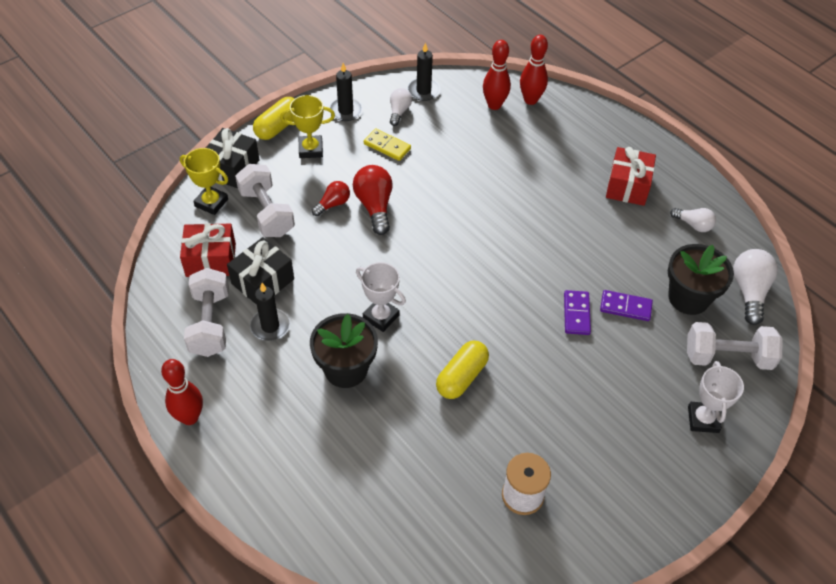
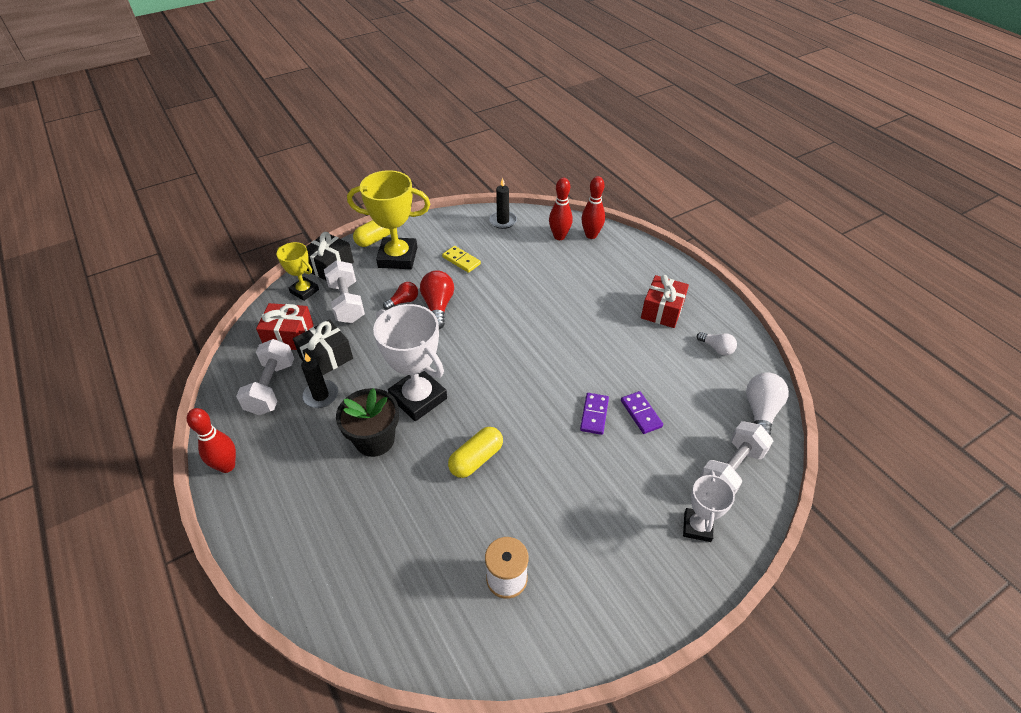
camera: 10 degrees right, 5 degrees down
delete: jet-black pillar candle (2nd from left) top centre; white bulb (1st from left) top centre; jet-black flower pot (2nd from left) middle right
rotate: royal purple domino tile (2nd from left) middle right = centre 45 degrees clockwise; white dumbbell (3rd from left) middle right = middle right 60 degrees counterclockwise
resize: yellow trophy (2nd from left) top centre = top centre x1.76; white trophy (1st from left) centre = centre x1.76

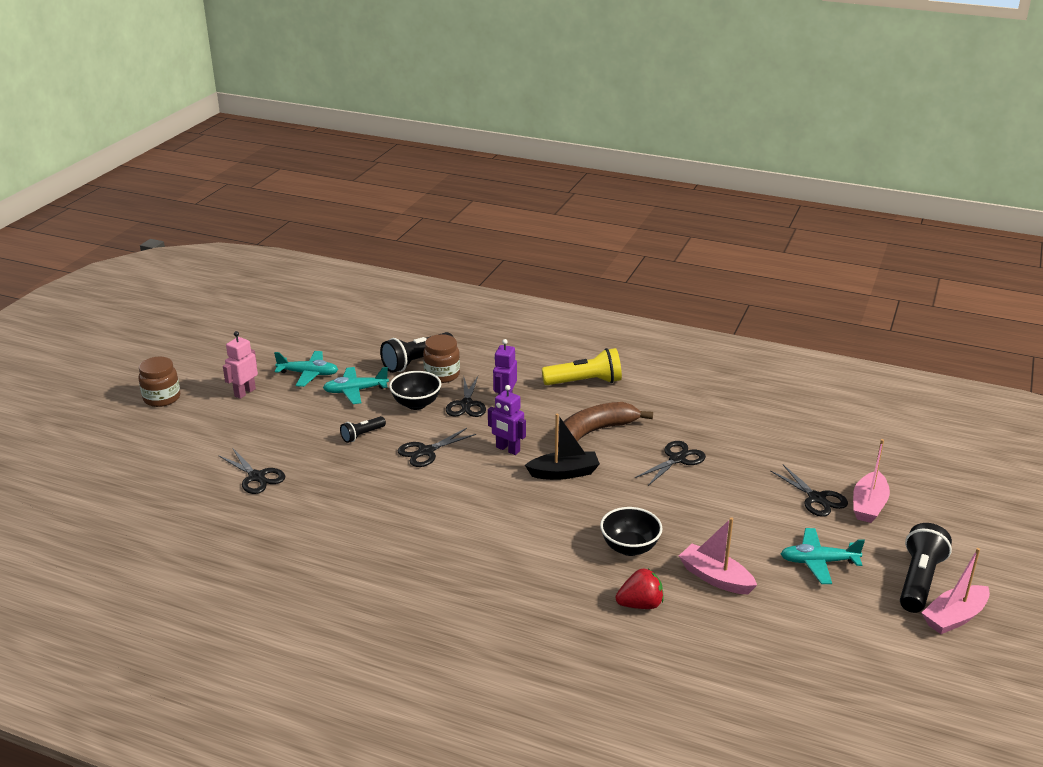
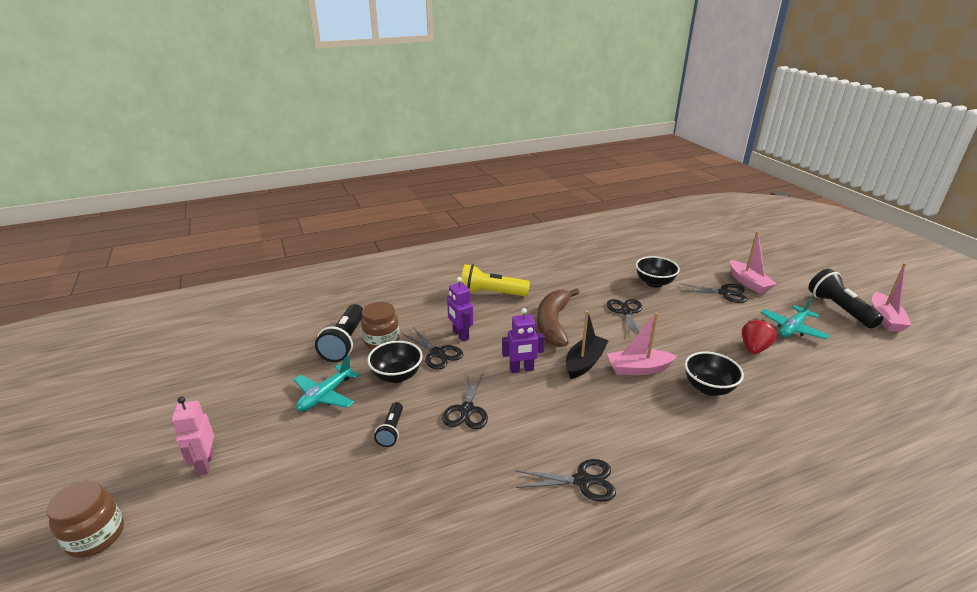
camera: 45 degrees left, 0 degrees up
delete: teal aeroplane (1st from left) middle left
insert: jet-black deep dish (2nd from left) middle right
move: jet-black shears (1st from left in the first image) middle left to jet-black shears (3rd from left) bottom centre; rose-pink boat (1st from left) bottom right to centre; crimson toy strawberry bottom centre to middle right
rotate: yellow pocket torch centre = centre 120 degrees counterclockwise

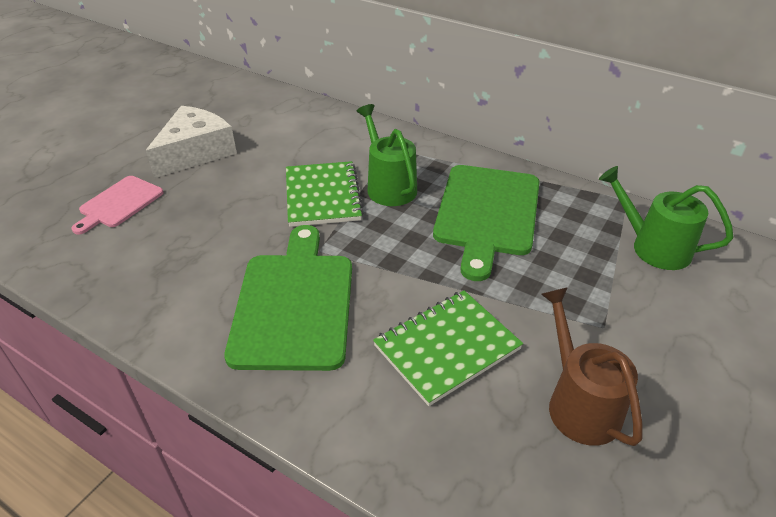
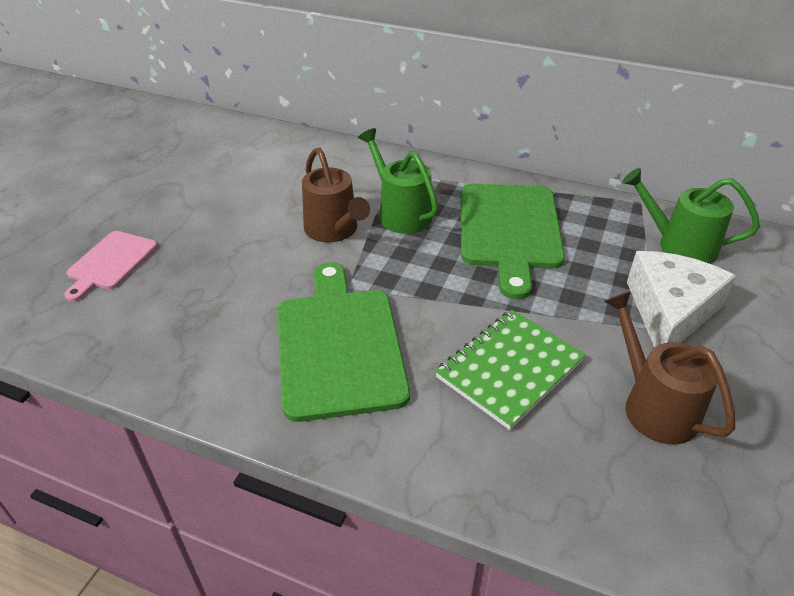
camera: 10 degrees left, 0 degrees up
move: white cheese wedge top left to middle right
replace: green notebook (1st from left) centre to dark brown watering can (1st from left) top centre

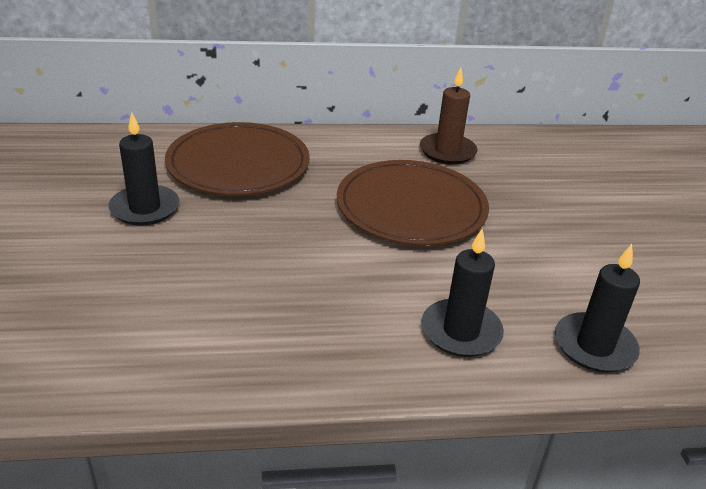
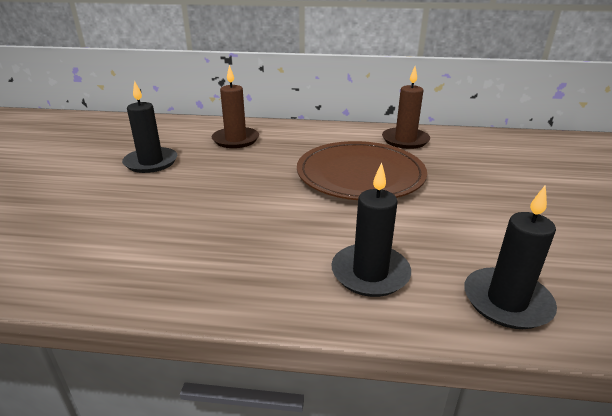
camera: 15 degrees right, 5 degrees down
replace: dark brown dinner plate (1st from left) top centre to dark brown pillar candle (1st from left) top centre

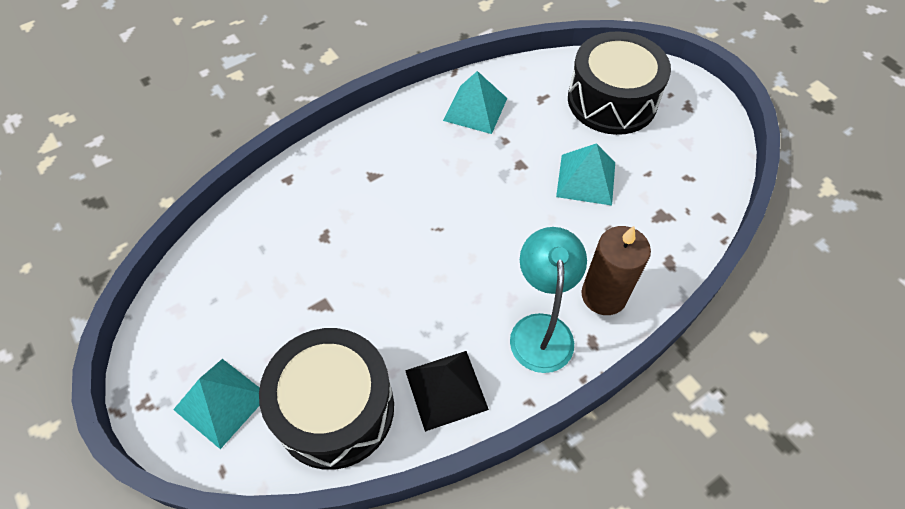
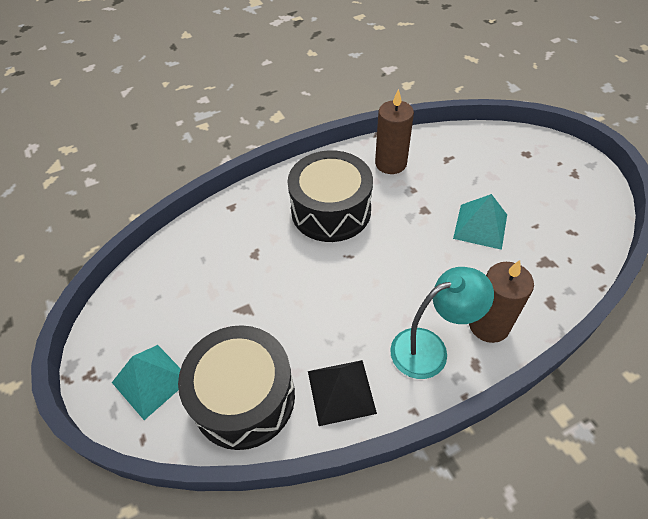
camera: 10 degrees right, 5 degrees down
move: jet-black drum (2nd from left) top right to centre
replace: teal pyramid shape (2nd from left) top centre to dark brown pillar candle (1st from left) top centre
rotate: teal reading lamp centre = middle right 60 degrees clockwise

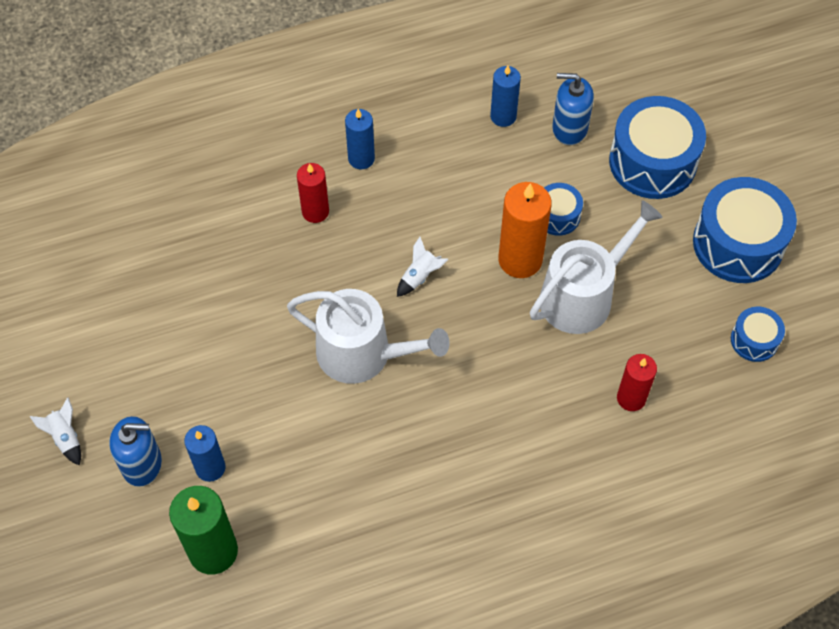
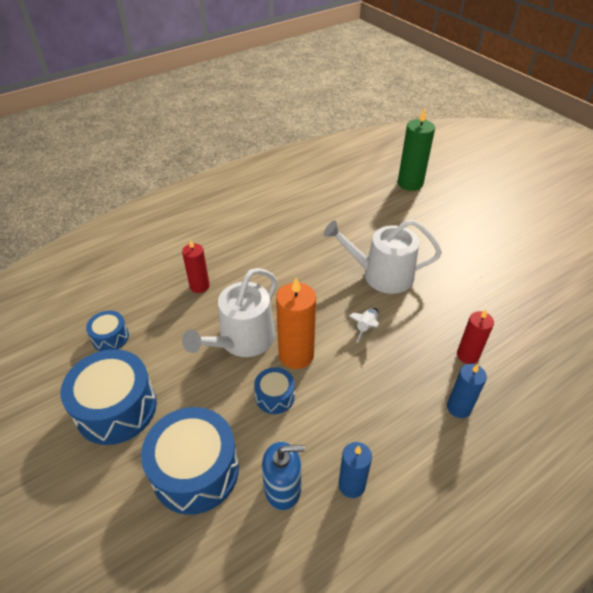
camera: 165 degrees right, 15 degrees down
delete: white toy rocket (1st from left) bottom left; royal blue soap pump (1st from left) bottom left; royal blue pillar candle (1st from left) bottom left

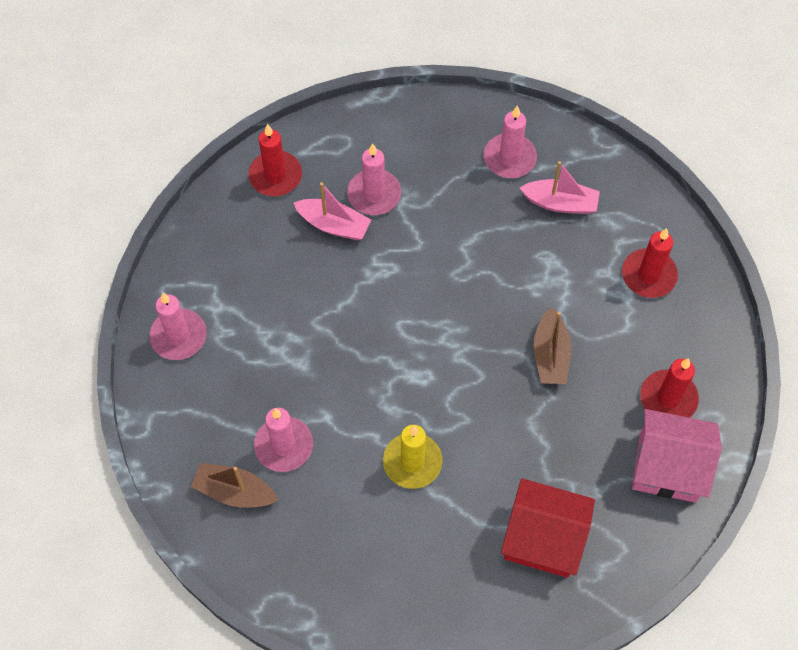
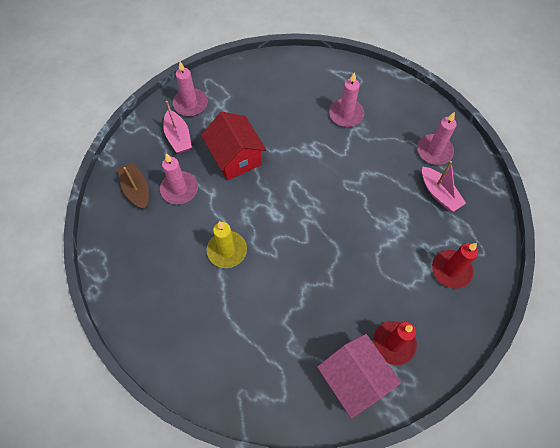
camera: 45 degrees right, 0 degrees up
delete: crimson pillar candle (1st from left) top centre; dark brown boat (2nd from left) middle right
move: rose-pink boat (1st from left) top centre to top left; crimson house bottom right to top centre

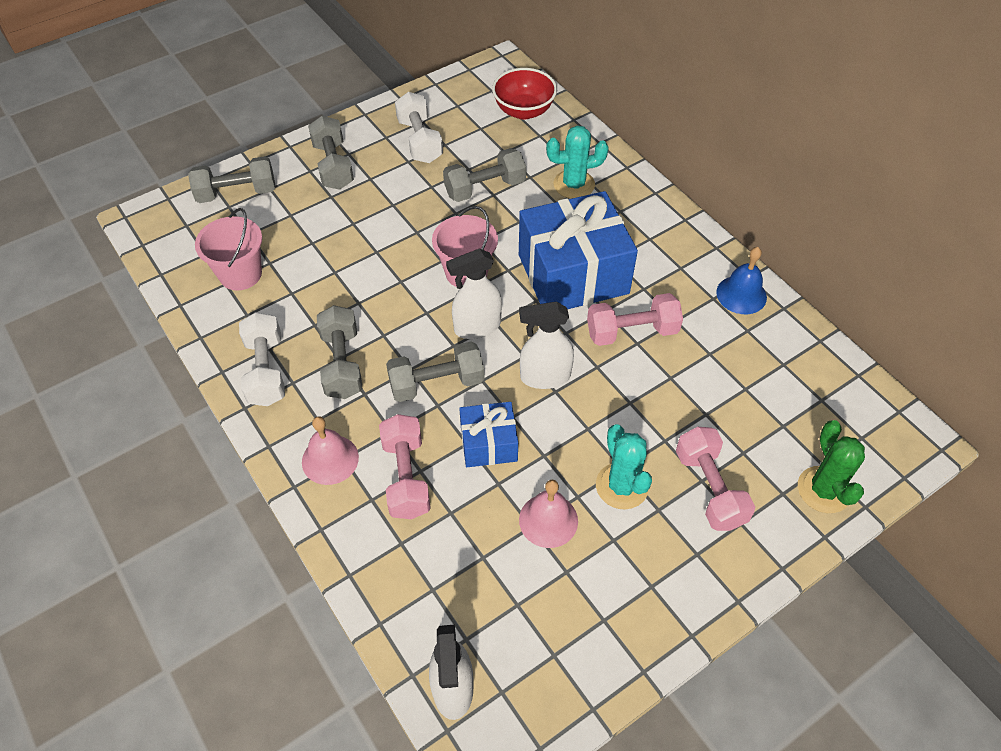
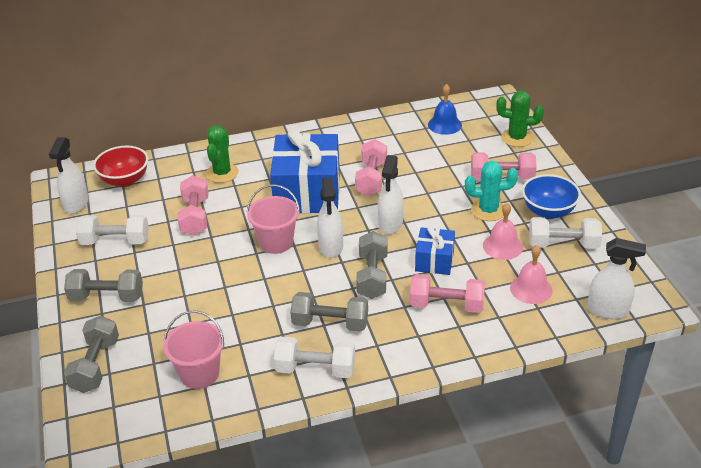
camera: 70 degrees left, 15 degrees down
insert: white spray cleaner (1st from left) middle left; royal blue deep dish middle right; white dumbbell (3rd from left) middle right
move: royal blue hand bell middle right to top centre; rose-pink hand bell (1st from left in the first image) middle left to rose-pink hand bell (2nd from left) middle right
recolor: ash-grey dumbbell (5th from left) top centre to rose-pink dumbbell (1st from left) middle left; teal cactus (1st from left) top centre to green cactus (1st from left) top left

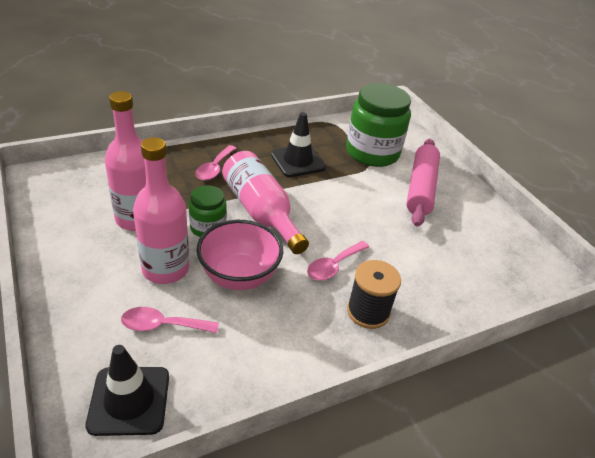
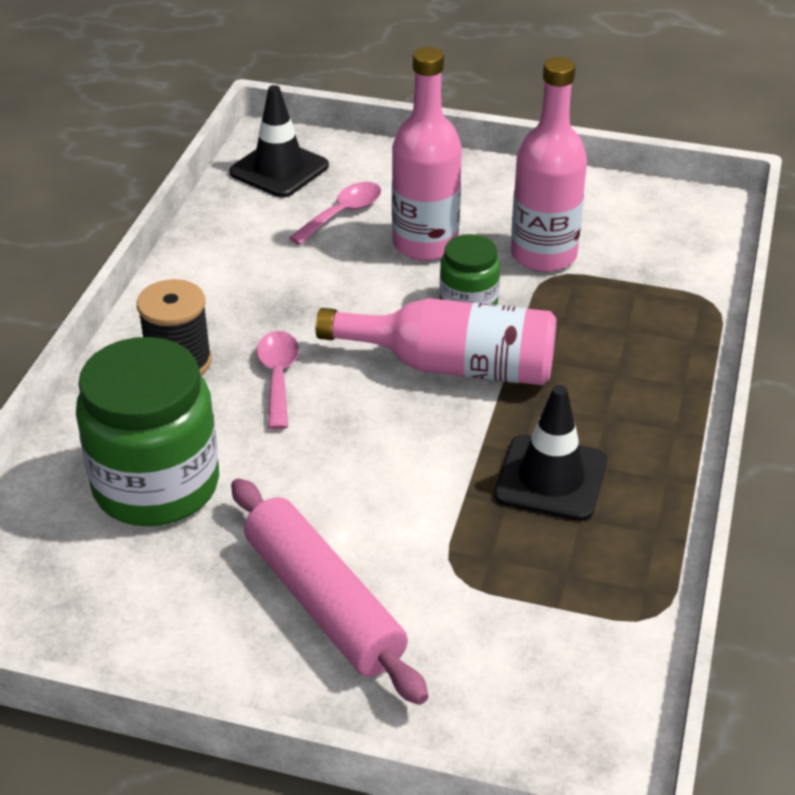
camera: 135 degrees right, 0 degrees up
delete: rose-pink tablespoon (2nd from left) centre; rose-pink deep dish centre
move: green jar (2nd from left in the first image) top centre to green jar (1st from left) middle left

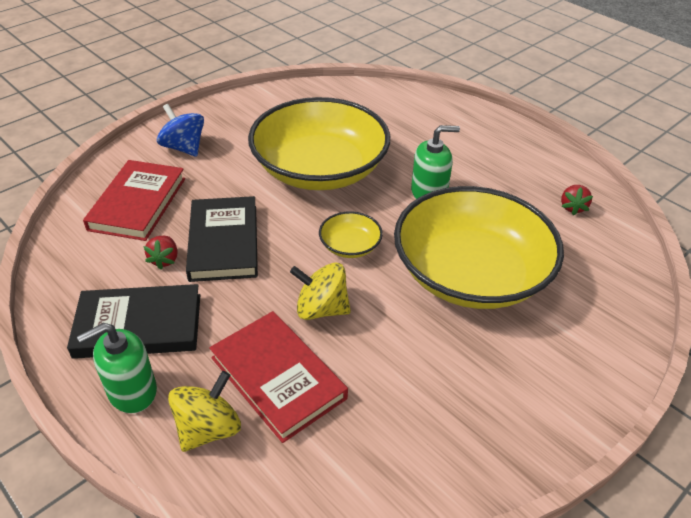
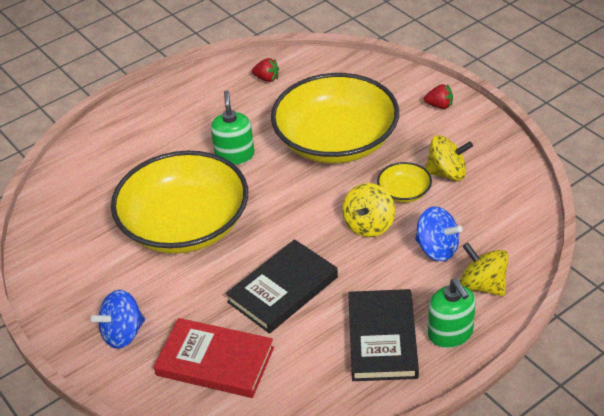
camera: 80 degrees left, 0 degrees up
insert: yellow toy top (2nd from left) middle right
move: yellow deep dish (2nd from left in the first image) centre to yellow deep dish (3rd from left) middle right; crimson toy strawberry (1st from left in the first image) middle left to crimson toy strawberry (2nd from left) top right
replace: crimson hardcover (2nd from left) bottom centre to royal blue toy top (2nd from left) middle right
rotate: jet-black hardcover (2nd from left in the first image) middle left = bottom centre 45 degrees counterclockwise

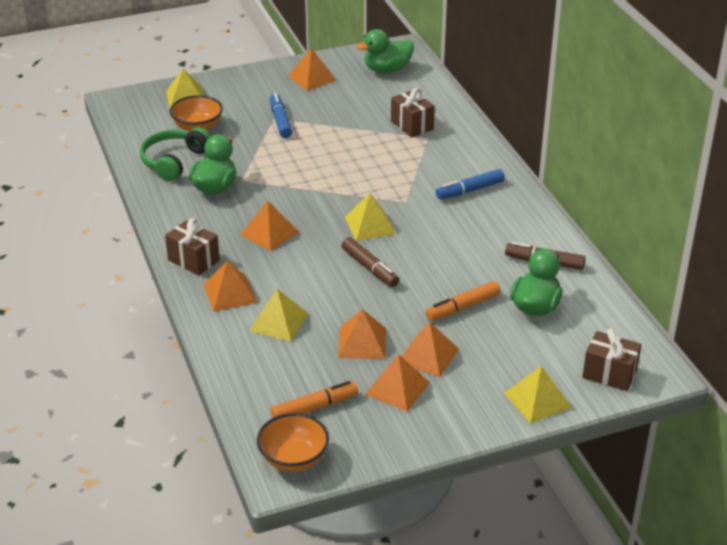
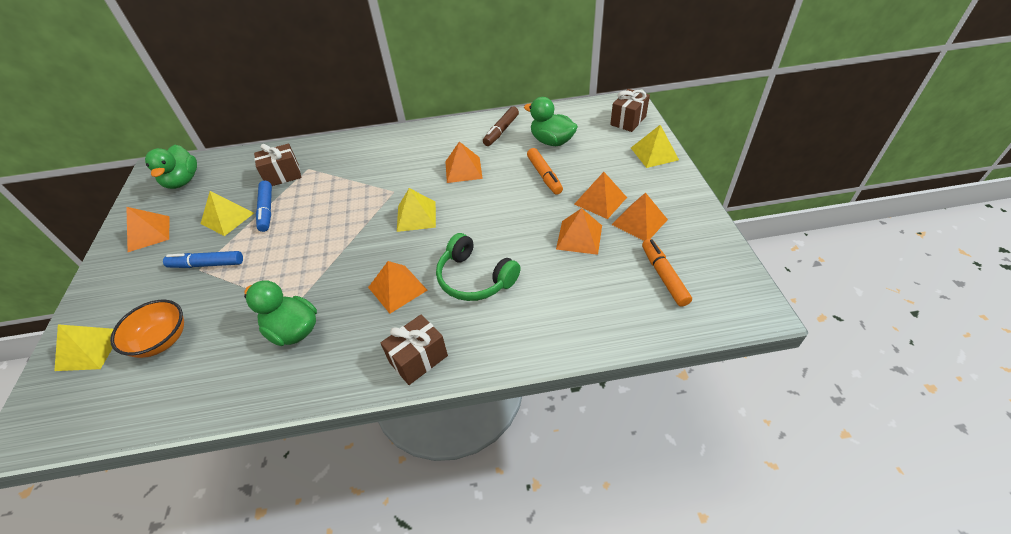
camera: 75 degrees left, 10 degrees up
delete: orange deep dish (2nd from left) bottom centre; dark brown marker (1st from left) centre
move: yellow pyramid shape (2nd from left) centre to middle left; royal blue marker (2nd from left) centre to middle left; green headphones top left to centre; orange pyramid shape (1st from left in the first image) middle left to orange pyramid shape (3rd from left) top centre

